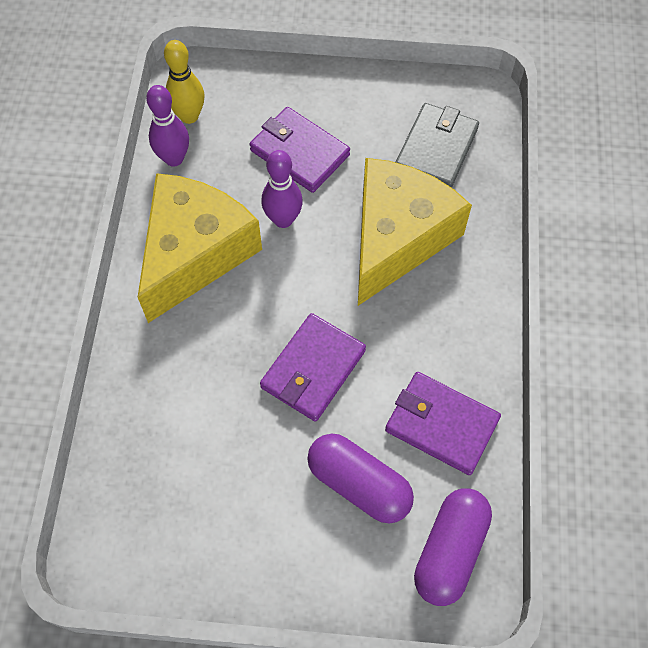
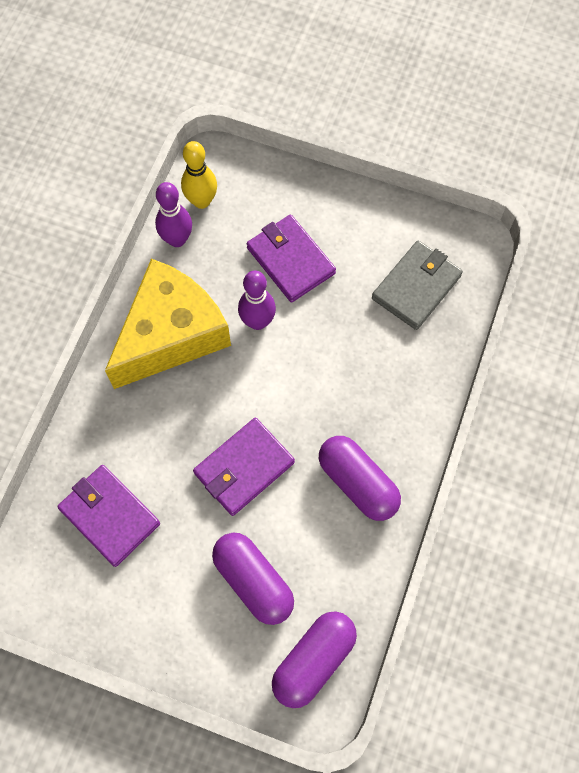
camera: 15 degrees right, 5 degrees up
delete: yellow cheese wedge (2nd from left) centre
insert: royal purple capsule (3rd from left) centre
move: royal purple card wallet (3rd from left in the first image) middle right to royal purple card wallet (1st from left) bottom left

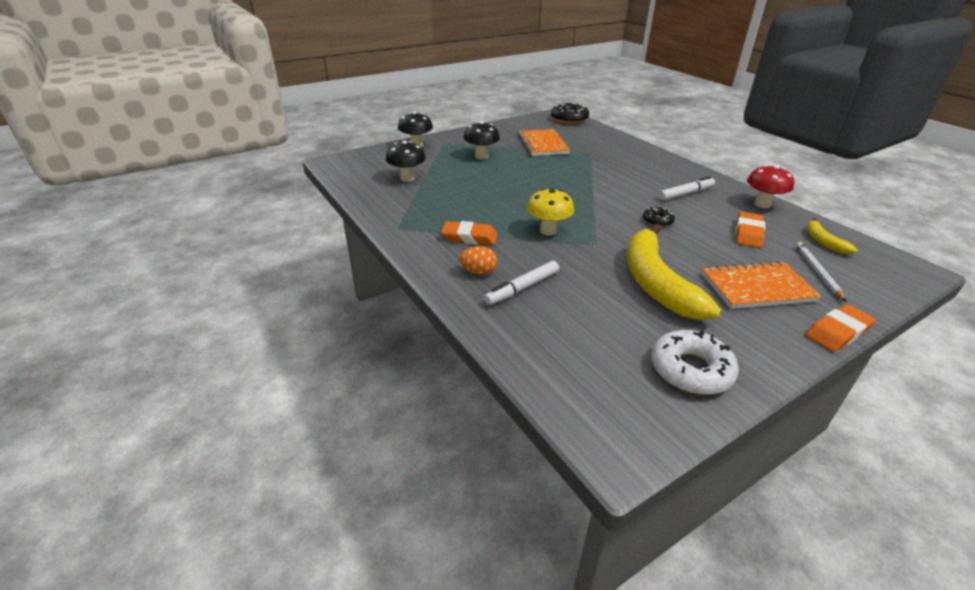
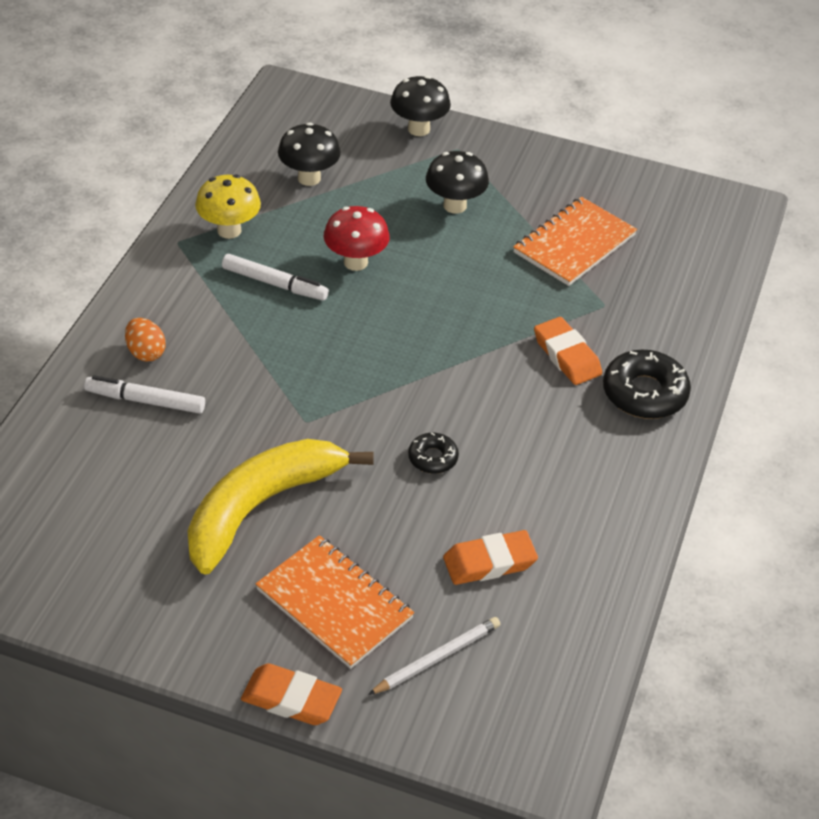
camera: 50 degrees right, 10 degrees up
delete: white glazed donut middle right; yellow banana (2nd from left) middle right
move: yellow fungus centre to top left; white marker (2nd from left) top right to centre; crimson fungus top right to top centre; orange eraser (1st from left in the first image) centre to orange eraser (3rd from left) middle right; jet-black glazed donut (1st from left in the first image) top centre to jet-black glazed donut (2nd from left) middle right

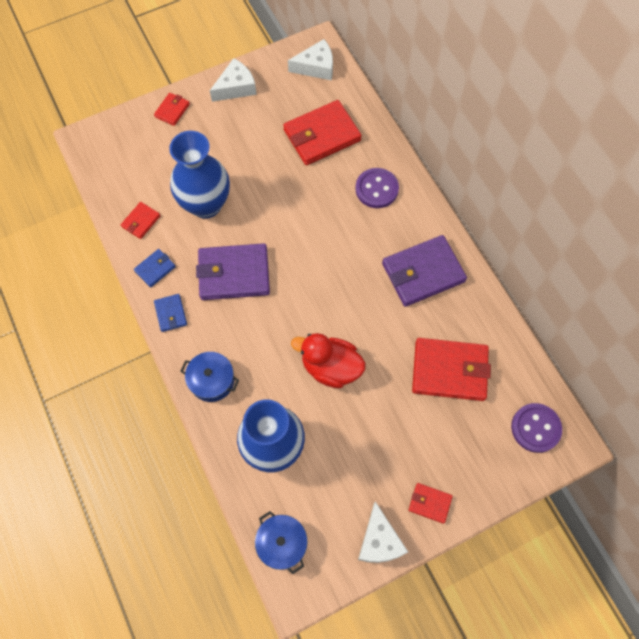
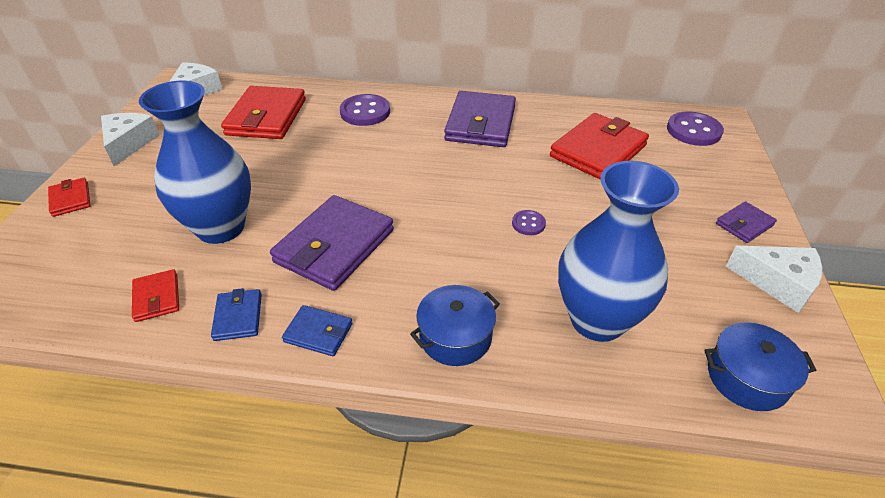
camera: 55 degrees left, 25 degrees down
replace: crimson toy duck centre to royal purple shirt button (2nd from left) centre
recolor: crimson card wallet (4th from left) bottom right to royal purple card wallet (3rd from left) middle right

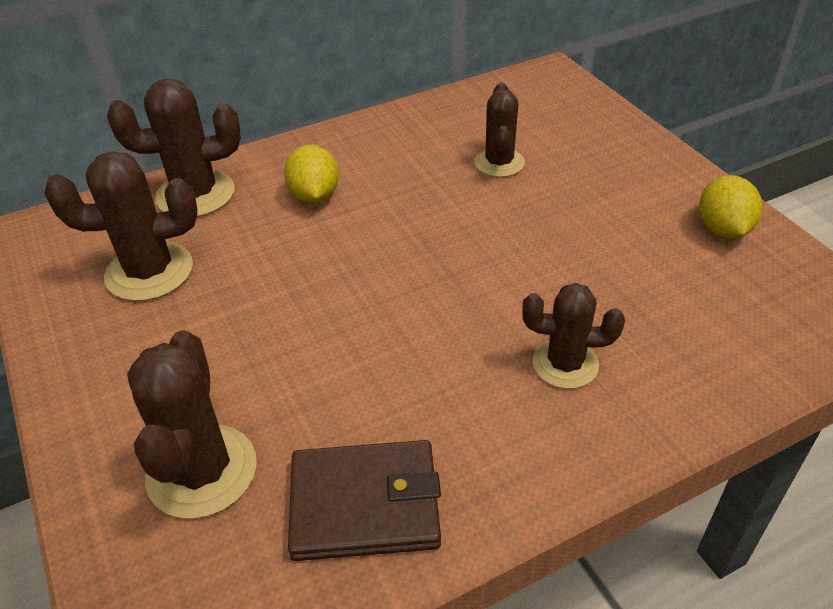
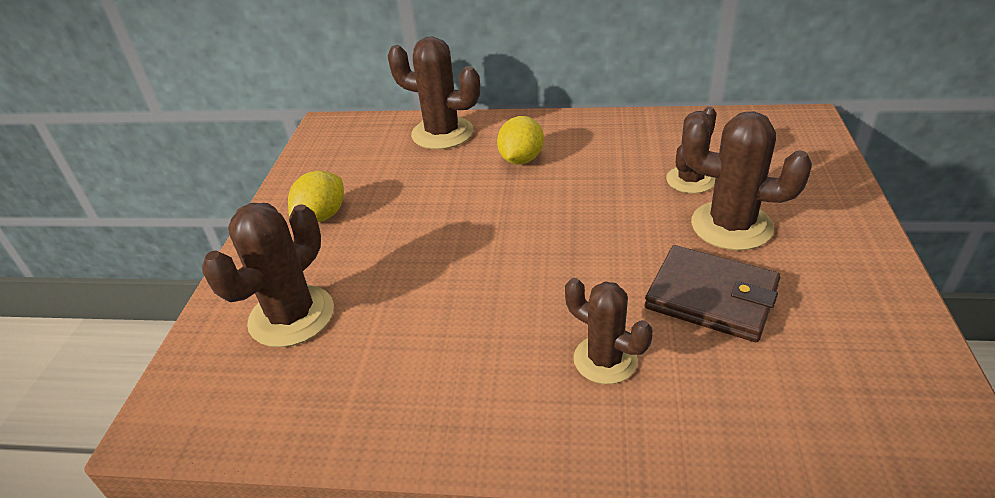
camera: 35 degrees right, 5 degrees down
move: yellow toy lemon (2nd from left in the first image) middle right to yellow toy lemon (1st from left) middle left; dark brown card wallet bottom centre to middle right; dark brown cactus (1st from left in the first image) middle left to dark brown cactus (5th from left) middle right

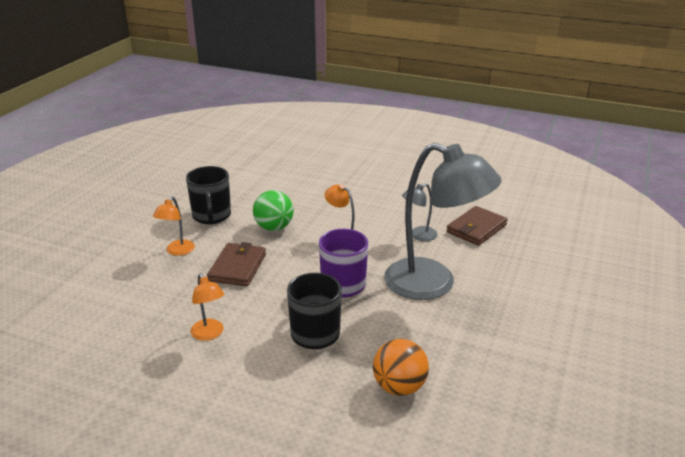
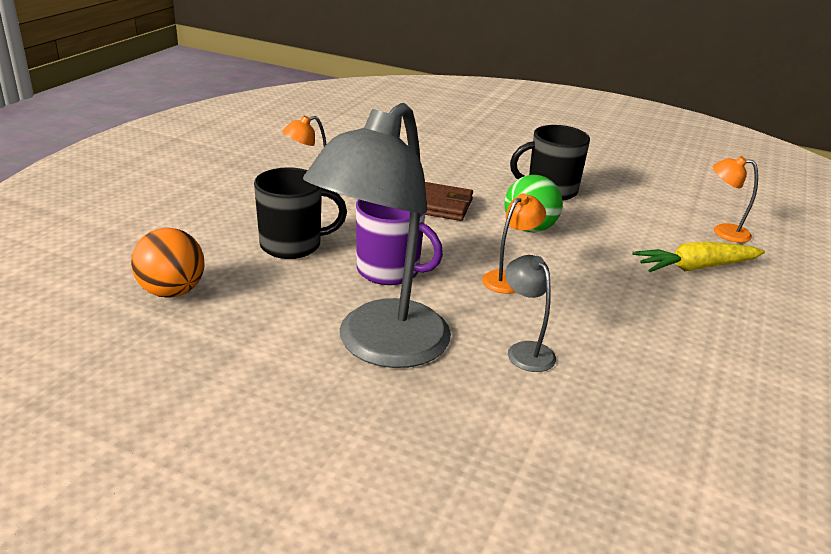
camera: 90 degrees right, 0 degrees up
delete: dark brown card wallet (2nd from left) middle right
insert: yellow carrot middle right
move: orange reading lamp (1st from left in the first image) middle left to orange reading lamp (3rd from left) middle right

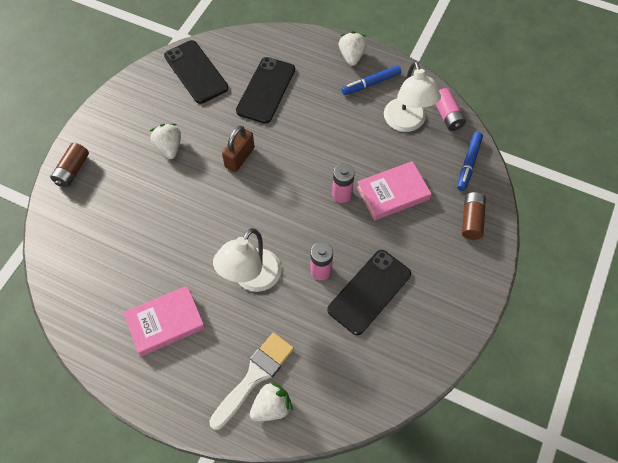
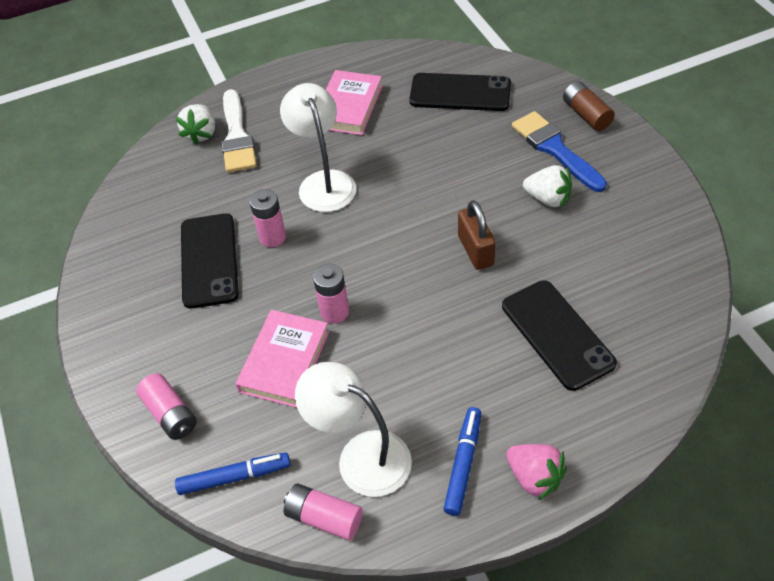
camera: 135 degrees right, 10 degrees down
insert: royal blue paint brush top right
move: jet-black smartphone (1st from left in the first image) top left to jet-black smartphone (2nd from left) top centre
recolor: dark brown battery (2nd from left) middle right to rose-pink battery (1st from left) bottom left; white toy strawberry (3rd from left) top centre to rose-pink toy strawberry bottom right
rotate: royal blue marker (2nd from left in the first image) middle right = bottom left 105 degrees clockwise

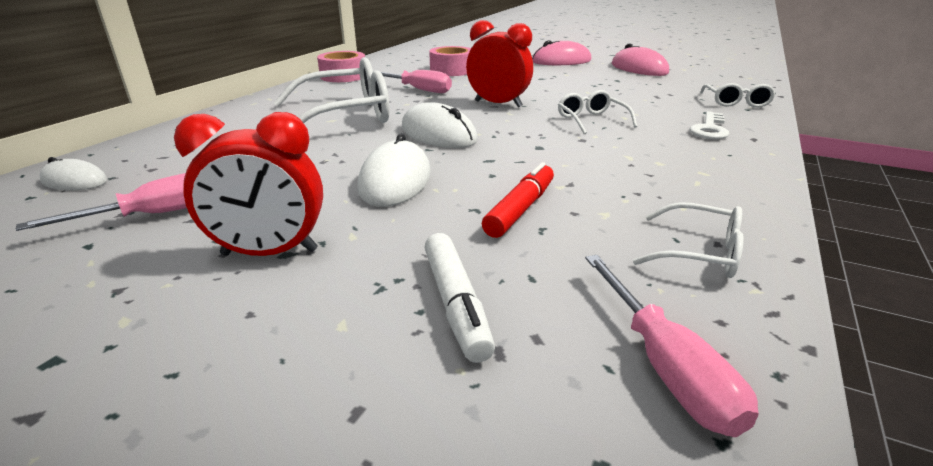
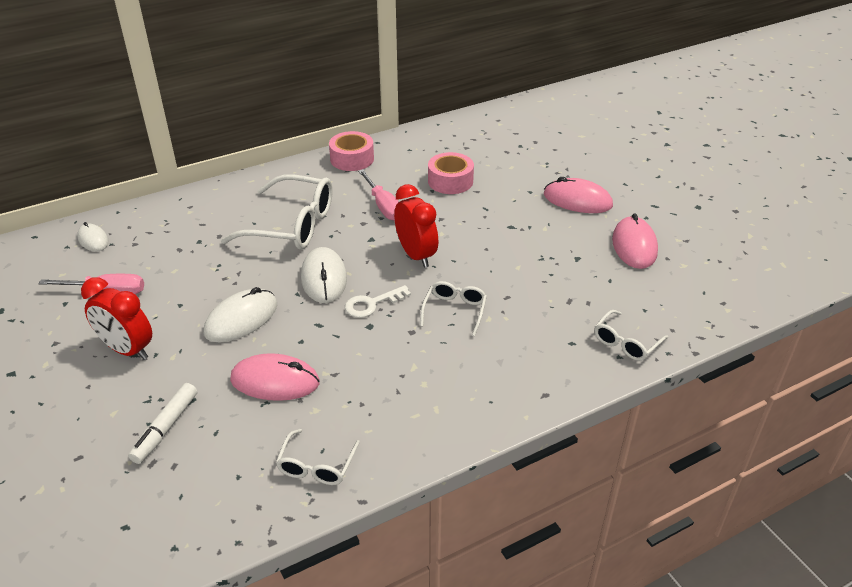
camera: 35 degrees right, 10 degrees up
delete: rose-pink screwdriver (3rd from left) bottom right
move: white latchkey top right to centre
replace: crimson marker centre to rose-pink mouse (1st from left) middle left
rotate: white glasses (3rd from left in the first image) middle right = bottom centre 45 degrees clockwise

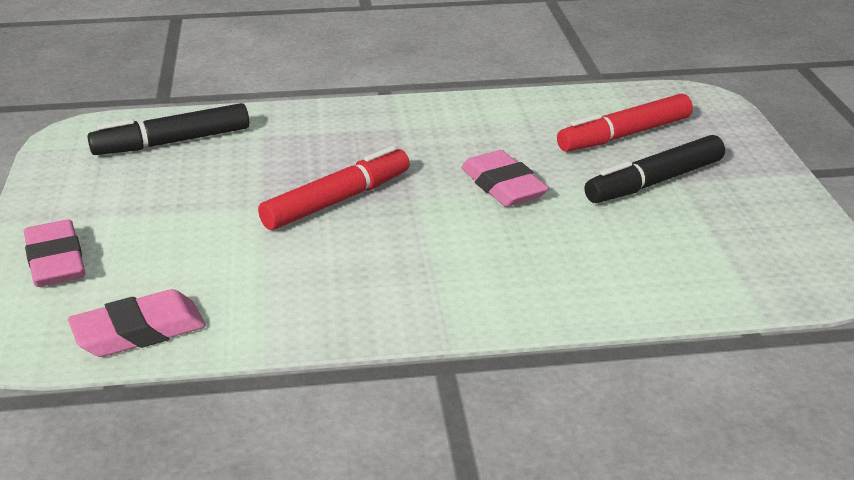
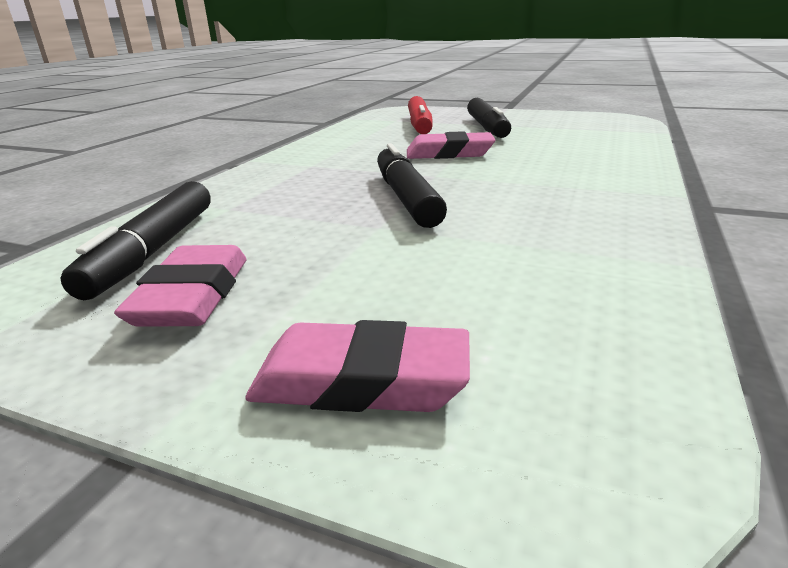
camera: 60 degrees left, 5 degrees down
move: rose-pink eraser (2nd from left in the first image) bottom left to rose-pink eraser (1st from left) middle left
recolor: crimson marker (1st from left) centre to jet-black marker (2nd from left) top centre

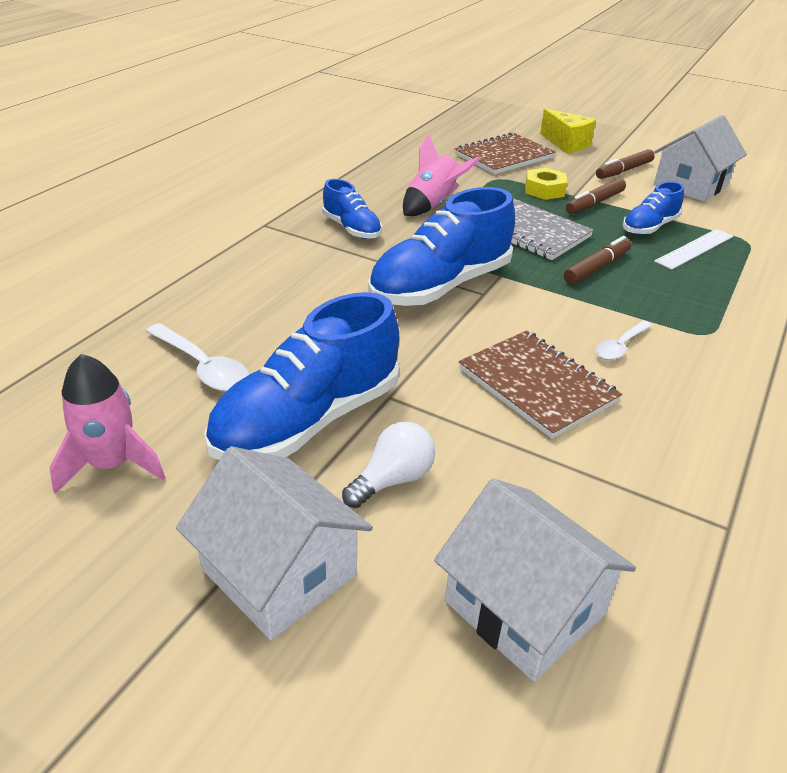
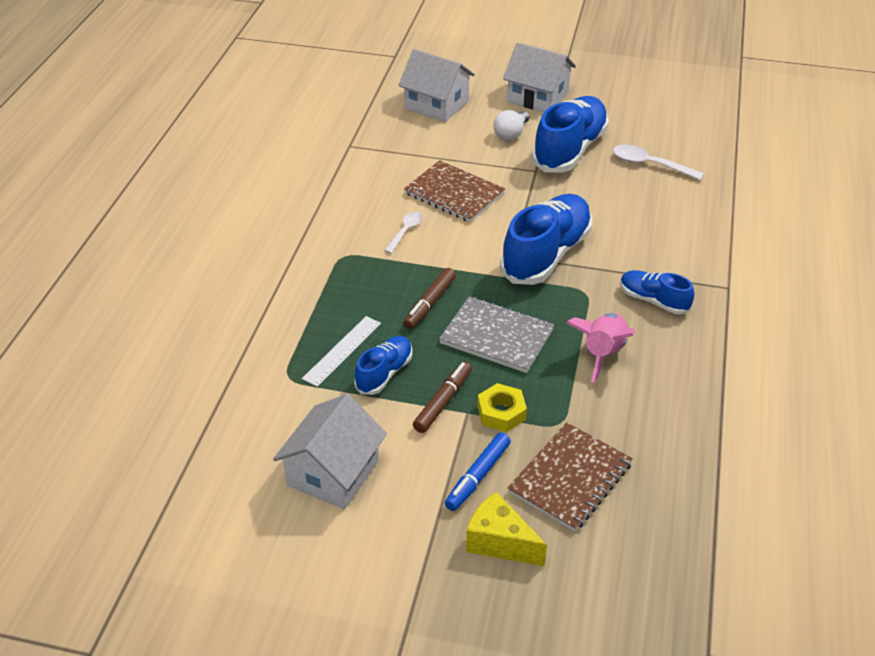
camera: 165 degrees right, 5 degrees up
delete: rose-pink toy rocket (1st from left) middle left; dark brown marker (3rd from left) top right
insert: royal blue marker bottom centre

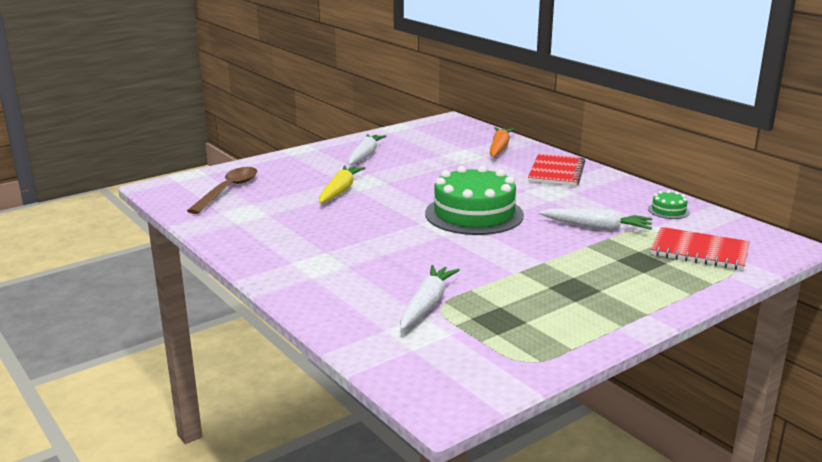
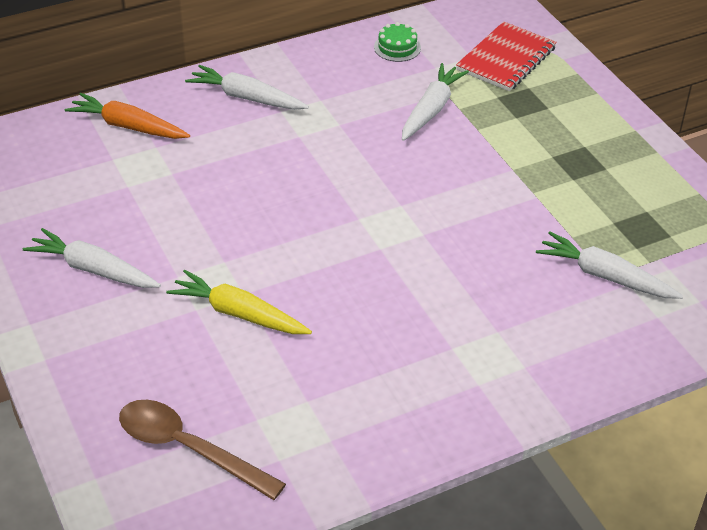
camera: 80 degrees left, 20 degrees up
delete: green gateau (1st from left) centre
replace: crimson notebook (1st from left) middle right to white carrot (2nd from left) top centre

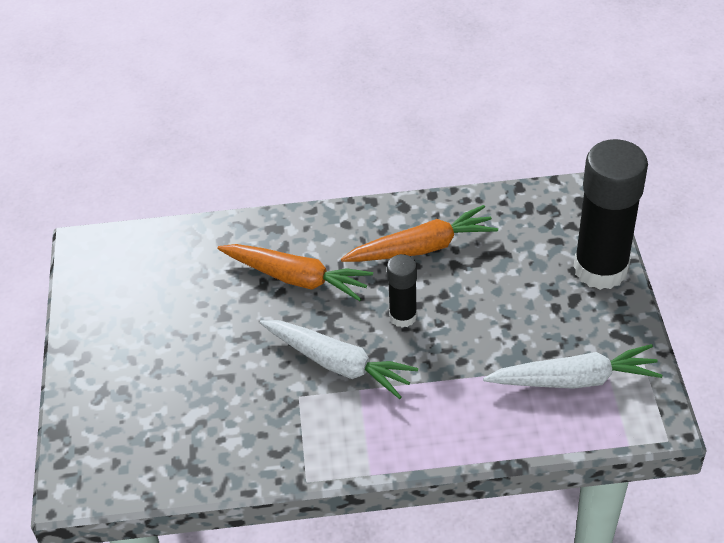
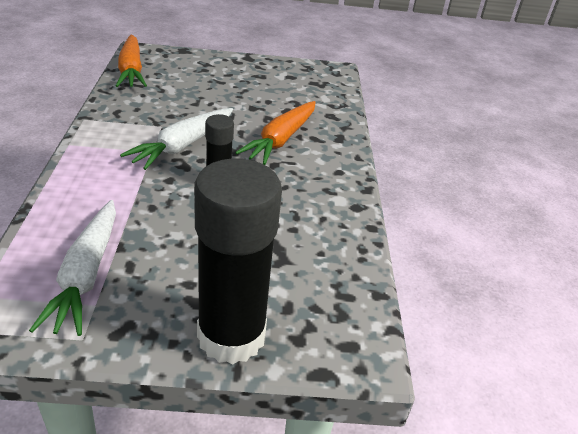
camera: 90 degrees right, 10 degrees down
move: orange carrot (2nd from left in the first image) centre to orange carrot (1st from left) top left

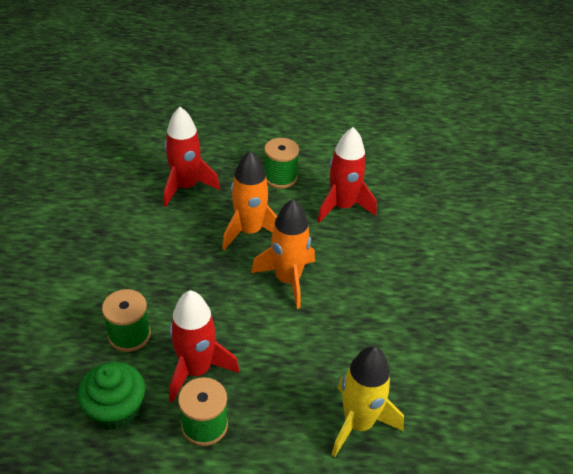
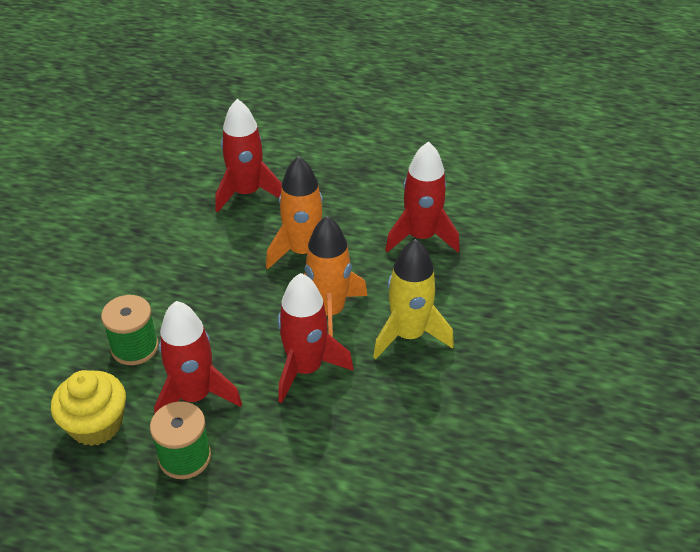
camera: 15 degrees right, 0 degrees up
delete: green spool (3rd from left) centre
insert: crimson toy rocket (3rd from left) centre
move: yellow toy rocket bottom centre to centre
recolor: green fairy cake bottom left to yellow fairy cake bottom left

